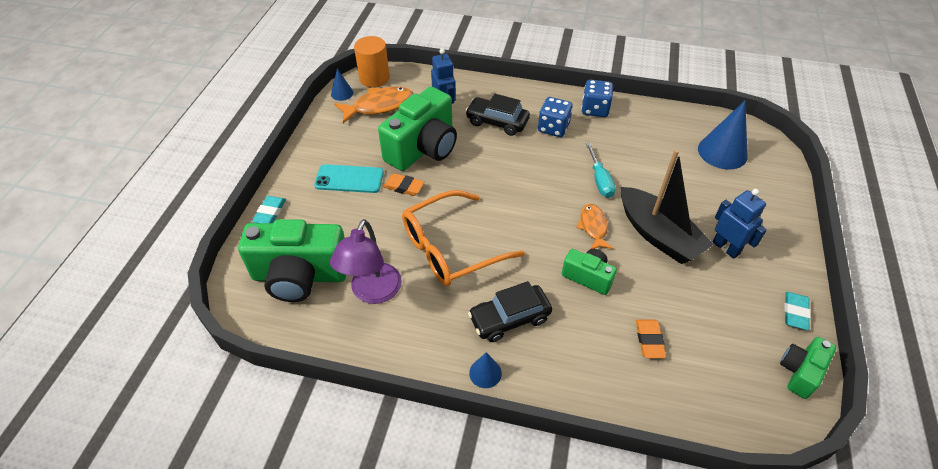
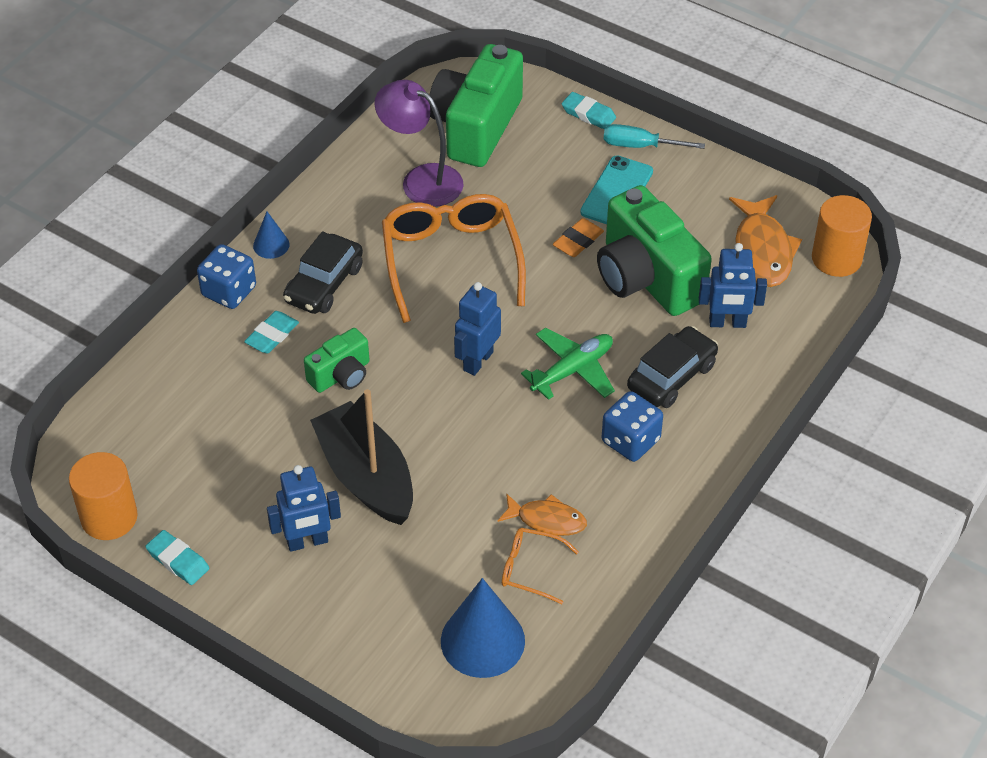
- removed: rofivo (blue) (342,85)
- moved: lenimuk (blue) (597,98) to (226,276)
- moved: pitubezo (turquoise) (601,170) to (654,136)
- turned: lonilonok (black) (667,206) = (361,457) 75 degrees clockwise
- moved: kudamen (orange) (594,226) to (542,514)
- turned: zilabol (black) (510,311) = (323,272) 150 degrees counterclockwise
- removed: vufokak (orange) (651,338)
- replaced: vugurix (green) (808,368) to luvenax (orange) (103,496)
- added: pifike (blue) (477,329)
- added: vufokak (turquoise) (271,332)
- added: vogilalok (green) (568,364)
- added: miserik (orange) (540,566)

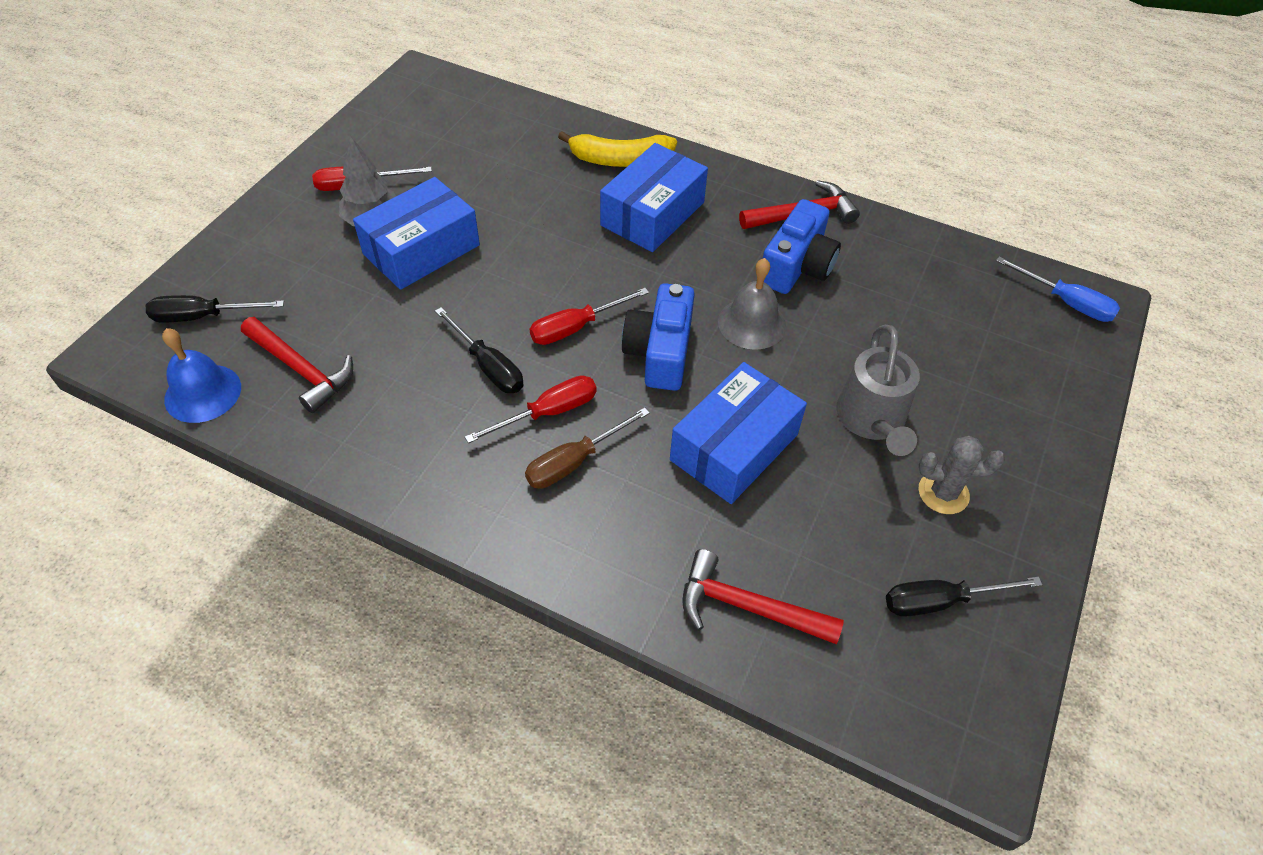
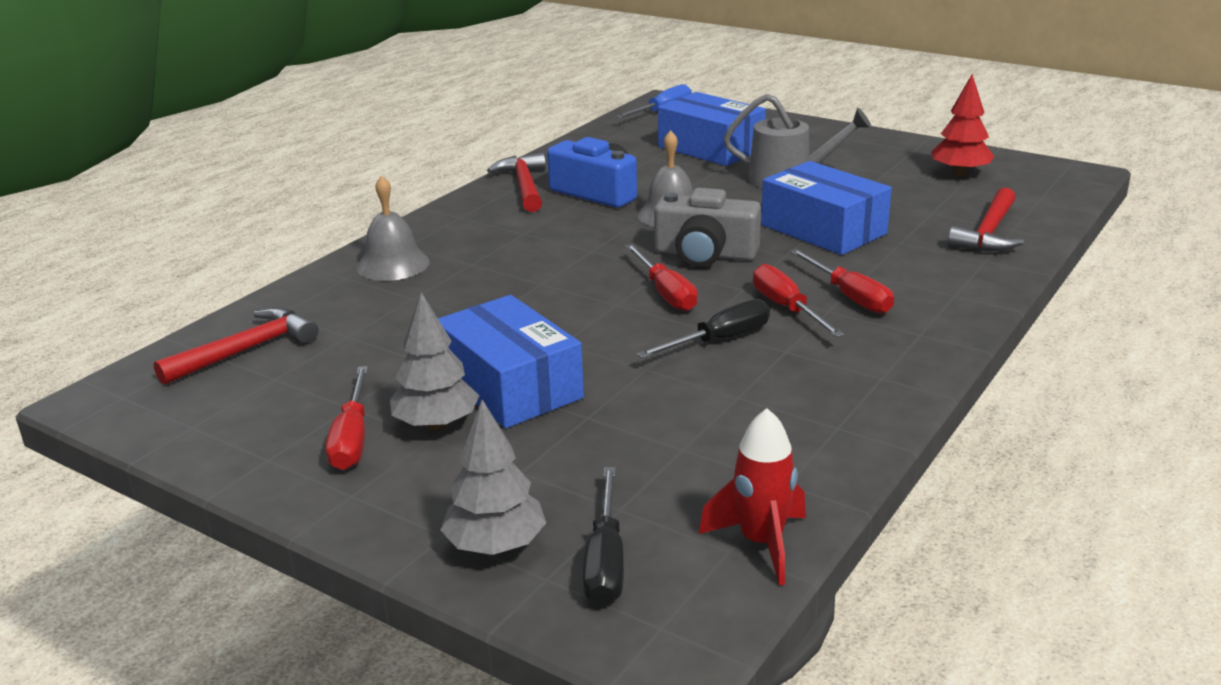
- replaced: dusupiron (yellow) (617,149) to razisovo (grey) (393,228)
- moved: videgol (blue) (654,197) to (712,129)
- recoloured: vugurix (blue) (658,337) to vugurix (grey) (707,227)
- moved: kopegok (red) (297,365) to (235,346)
- replaced: razisovo (blue) (201,375) to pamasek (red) (752,497)
- recoloured: pitubezo (brown) (587,448) to pitubezo (red) (842,281)
- removed: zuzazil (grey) (962,475)
- replaced: pitubezo (black) (964,597) to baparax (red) (962,125)
- added: baparax (grey) (493,477)

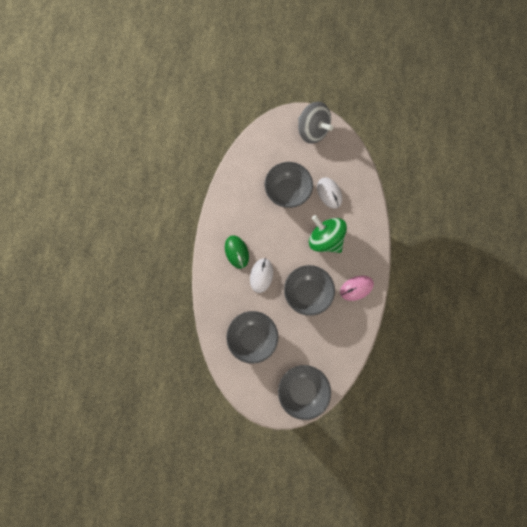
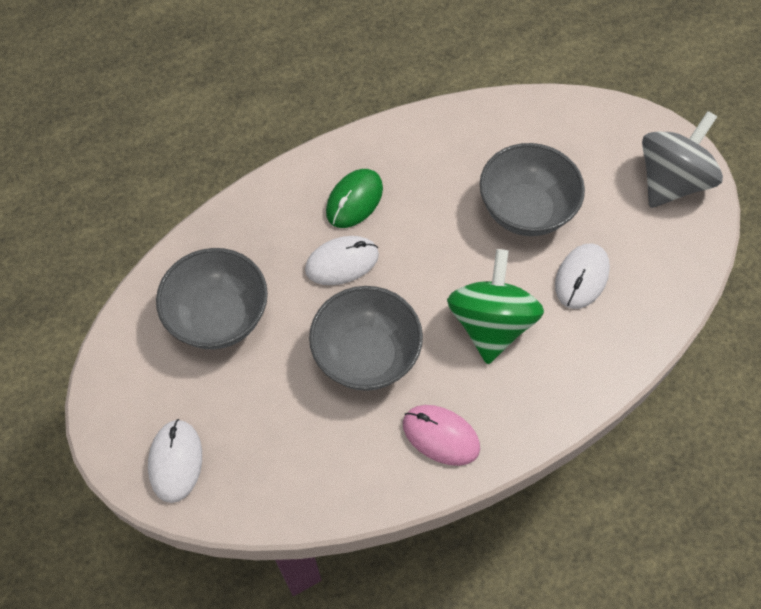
- turned: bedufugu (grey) (315,123) = (682,159) 150 degrees counterclockwise
- replaced: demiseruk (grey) (304,392) to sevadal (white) (175,461)

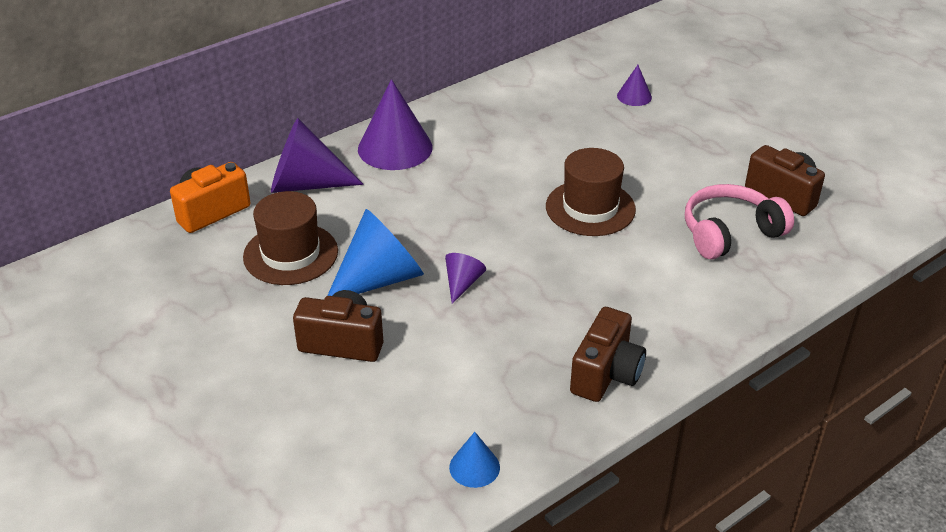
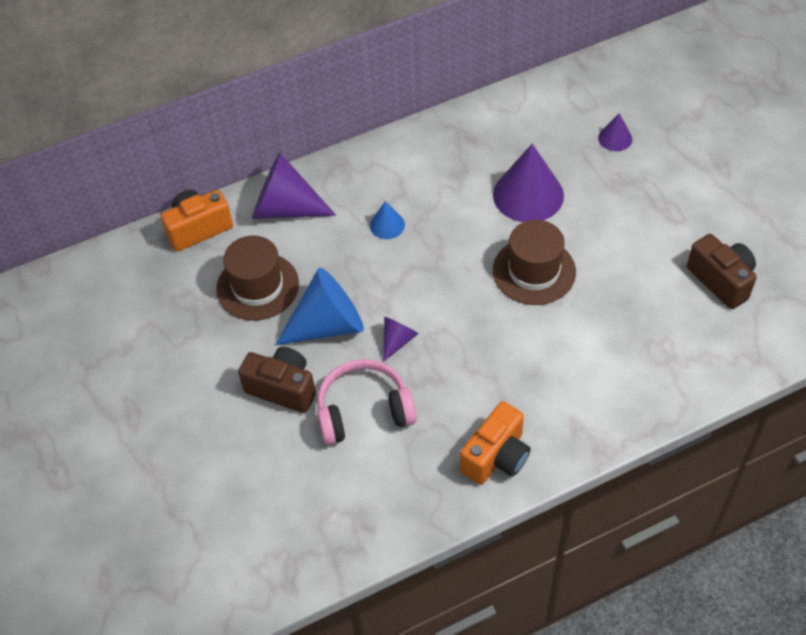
- moved: rofivo (purple) (395,124) to (528,183)
- moved: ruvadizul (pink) (739,221) to (367,402)
- recoloured: vugurix (brown) (608,354) to vugurix (orange) (495,443)
- moved: rofivo (blue) (474,460) to (387,220)

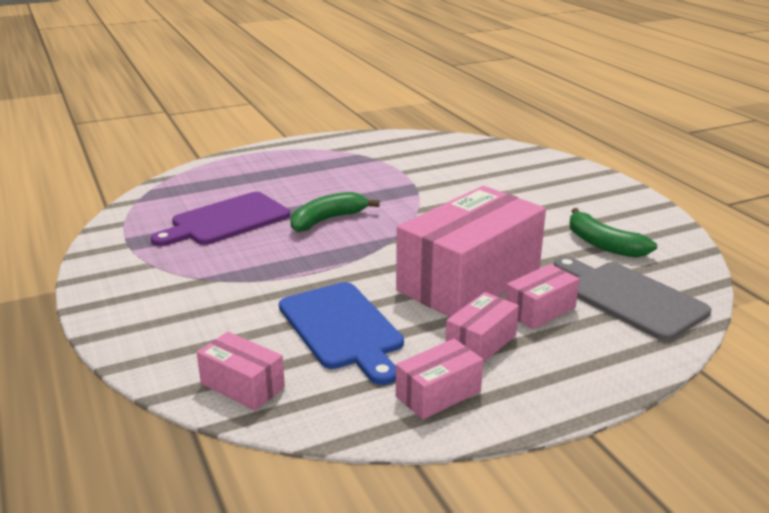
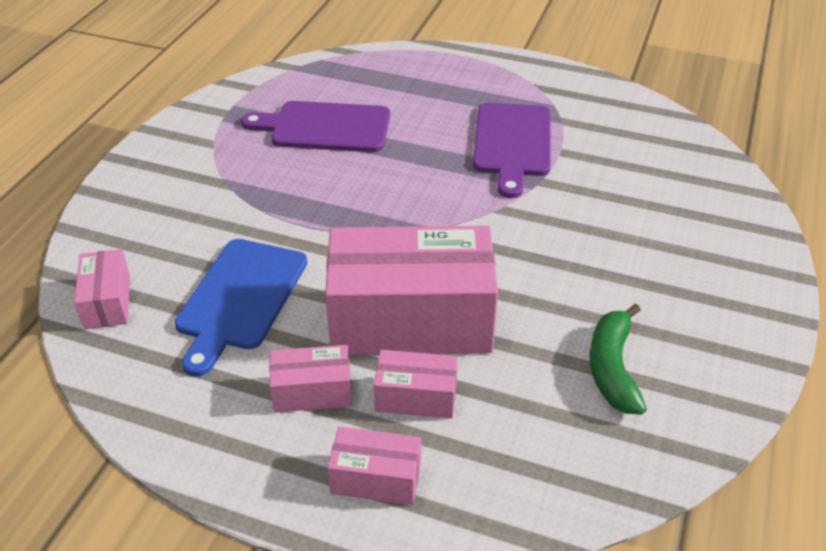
- removed: dusupiron (green) (335,212)
- removed: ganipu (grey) (632,298)
- moved: videgol (pink) (439,379) to (374,465)
- added: ganipu (purple) (512,150)

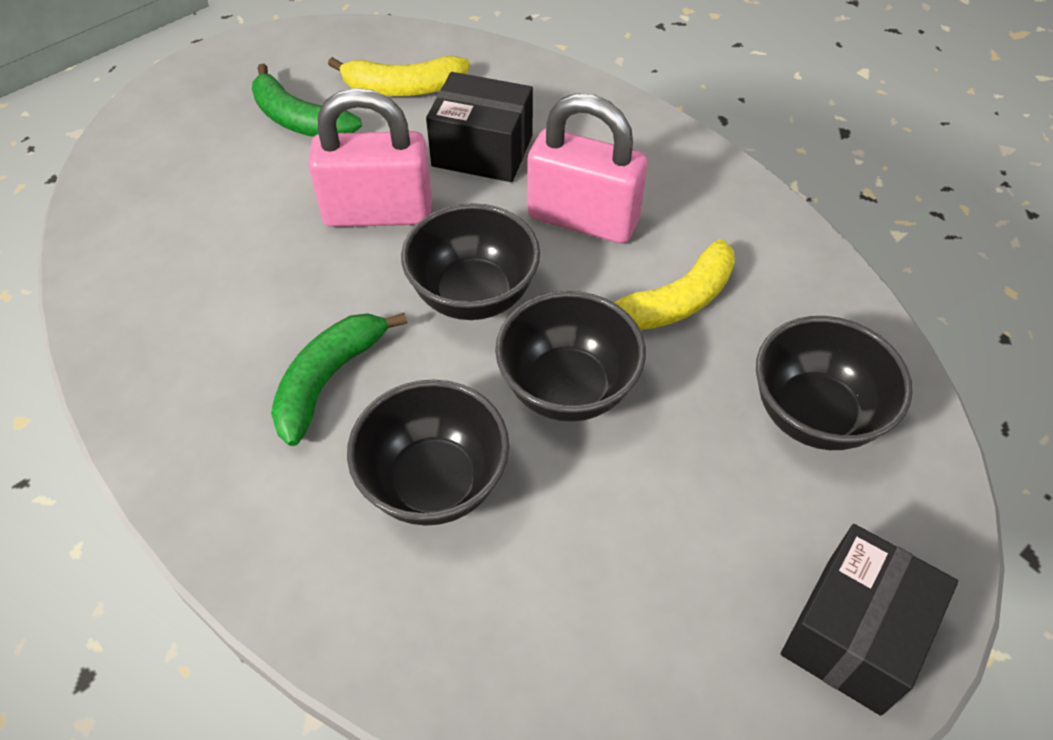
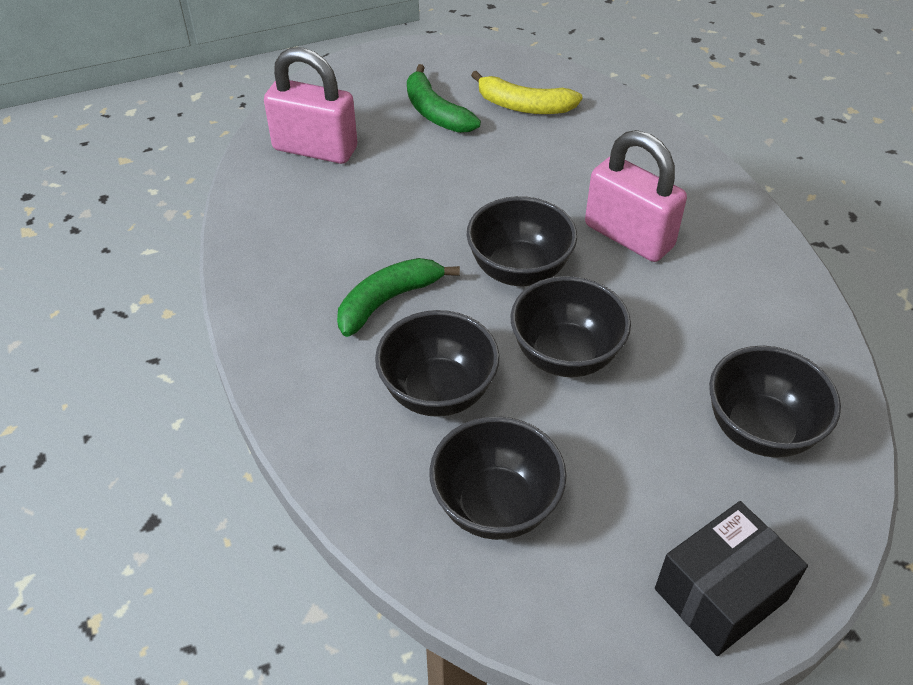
- removed: videgol (black) (479,127)
- moved: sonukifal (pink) (370,157) to (310,105)
- removed: dusupiron (yellow) (674,284)
- added: demiseruk (black) (498,478)

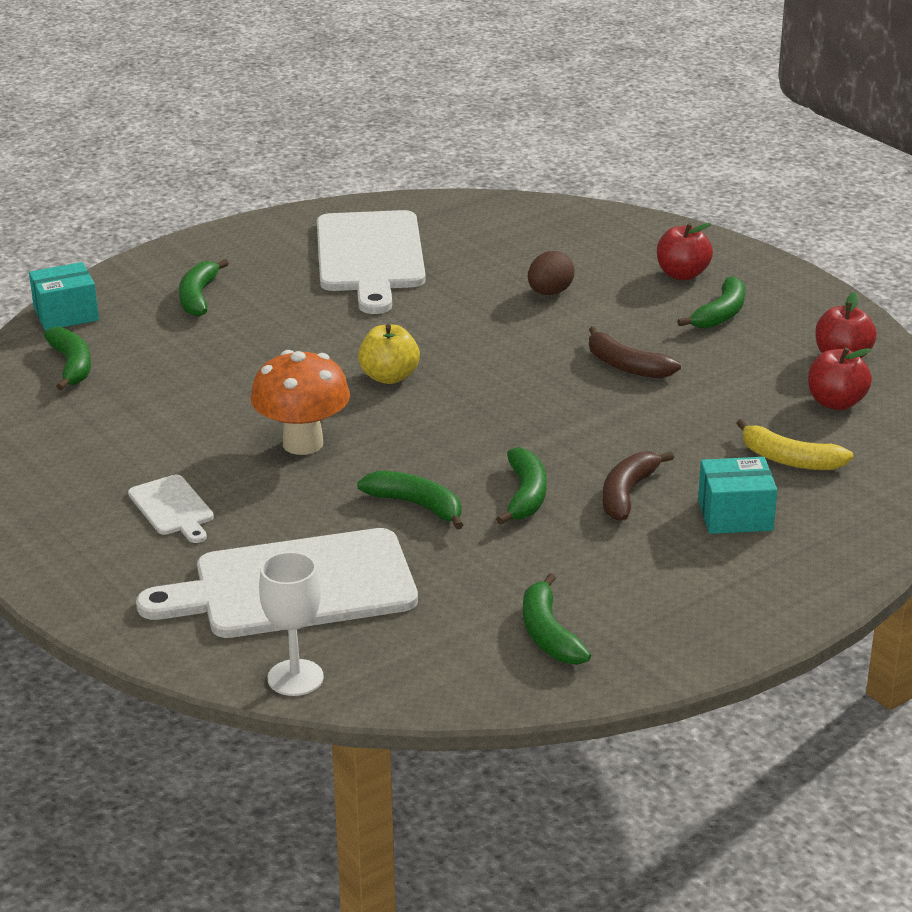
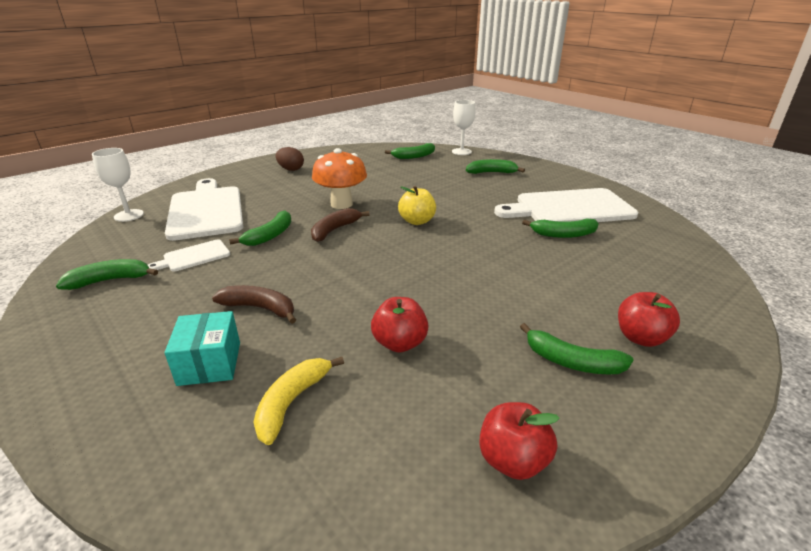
- moved: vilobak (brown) (551,273) to (290,159)
- replaced: videgol (turquoise) (64,296) to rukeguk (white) (464,127)
- moved: dusupiron (brown) (635,352) to (340,225)
- moved: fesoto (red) (840,378) to (399,324)
- moved: dusupiron (green) (521,486) to (560,228)
- moved: ganipu (white) (171,508) to (189,255)

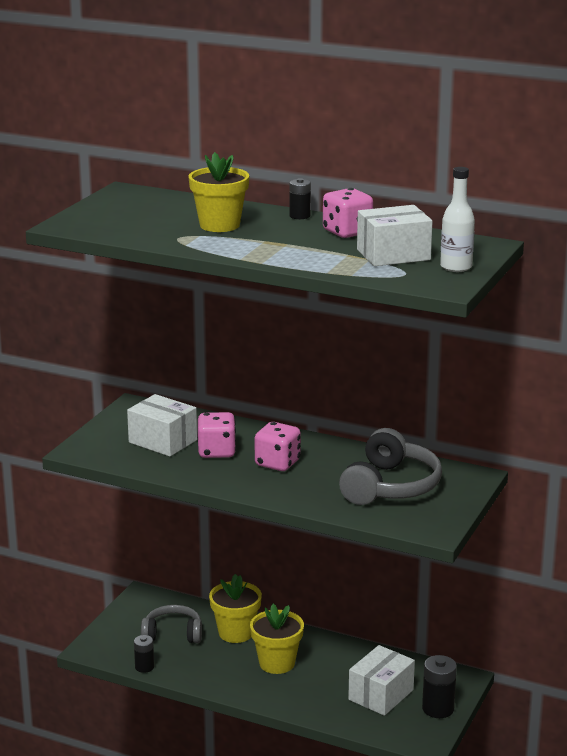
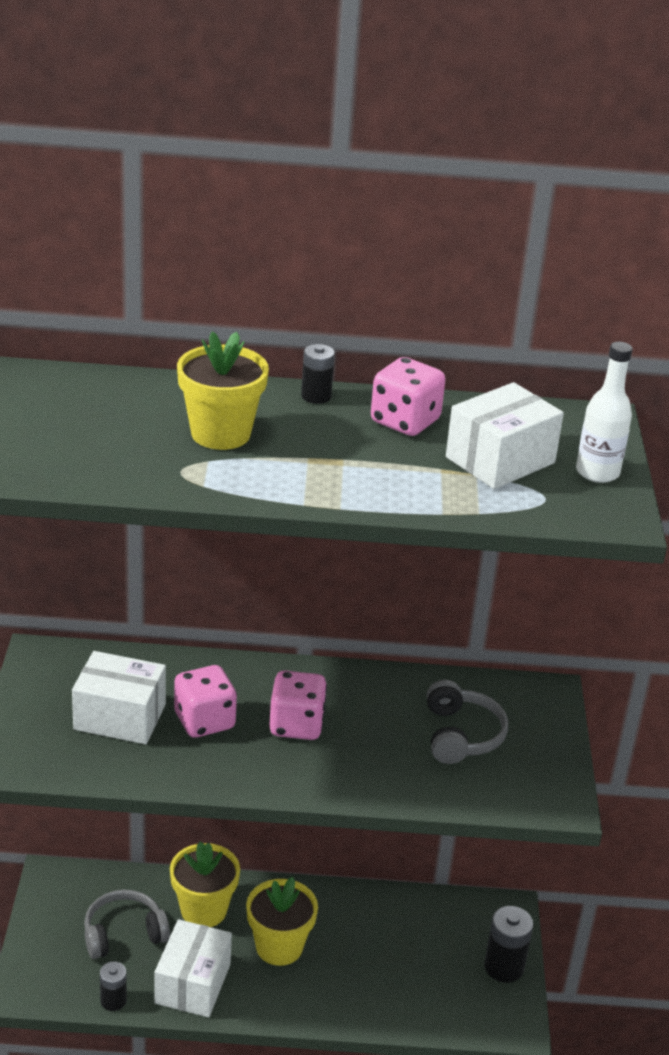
- resized: ruvadizul (grey) (390,466) = (467,722) x0.66
- moved: videgol (white) (381,680) to (193,968)

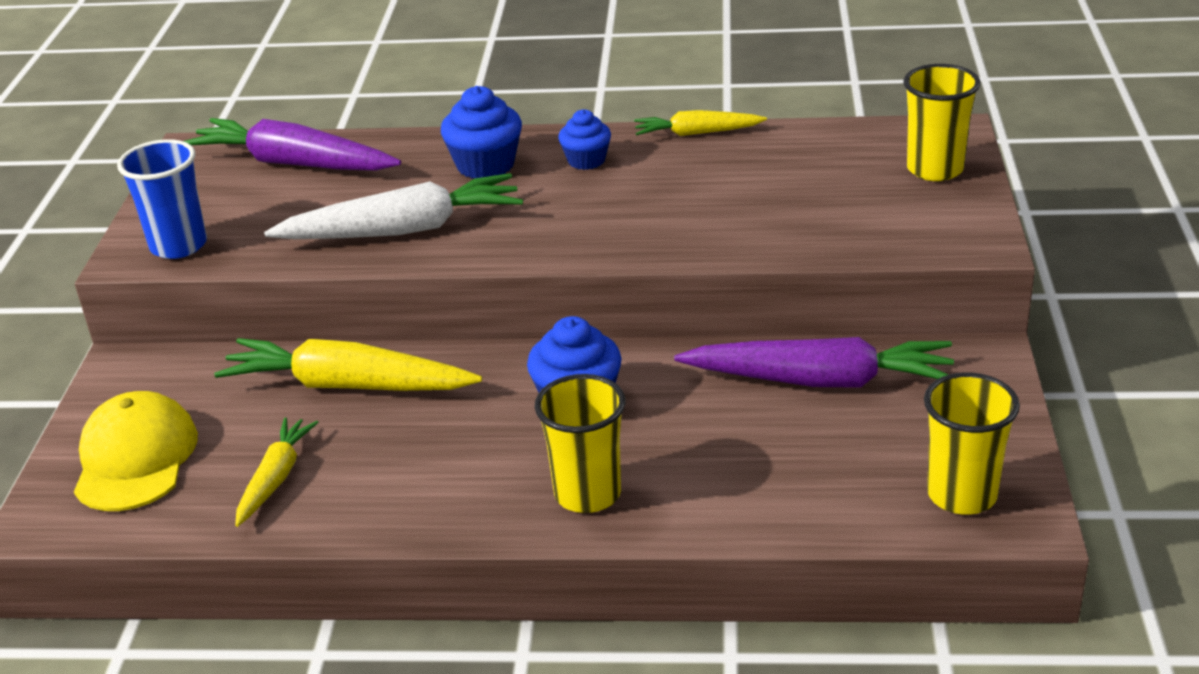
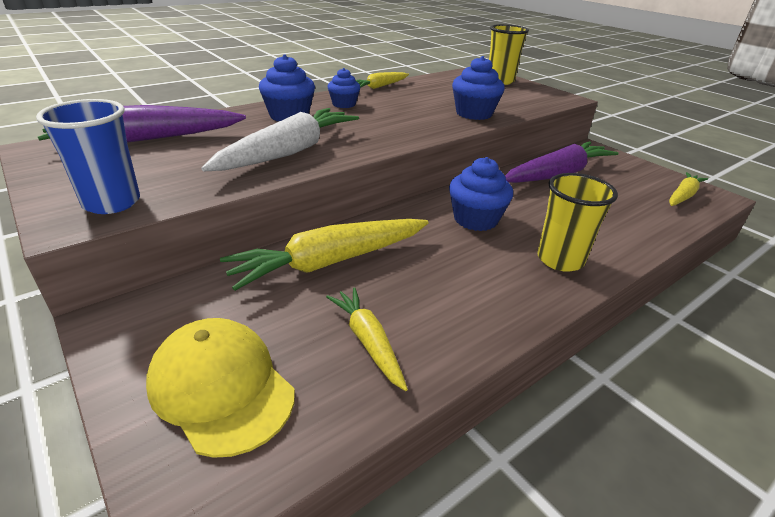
- replaced: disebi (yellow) (972,443) to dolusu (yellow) (688,189)
- added: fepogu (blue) (478,88)

